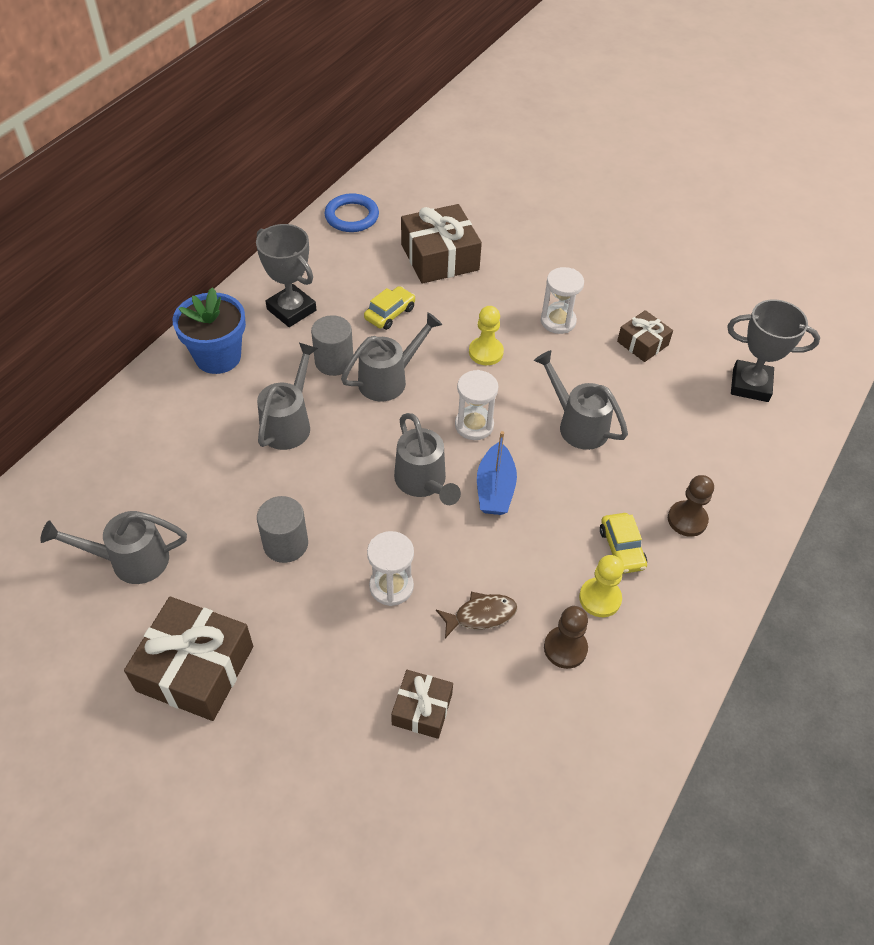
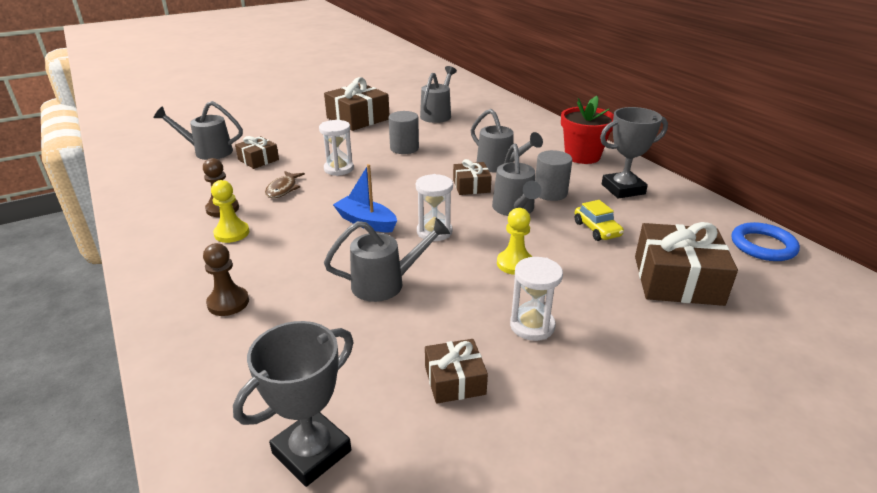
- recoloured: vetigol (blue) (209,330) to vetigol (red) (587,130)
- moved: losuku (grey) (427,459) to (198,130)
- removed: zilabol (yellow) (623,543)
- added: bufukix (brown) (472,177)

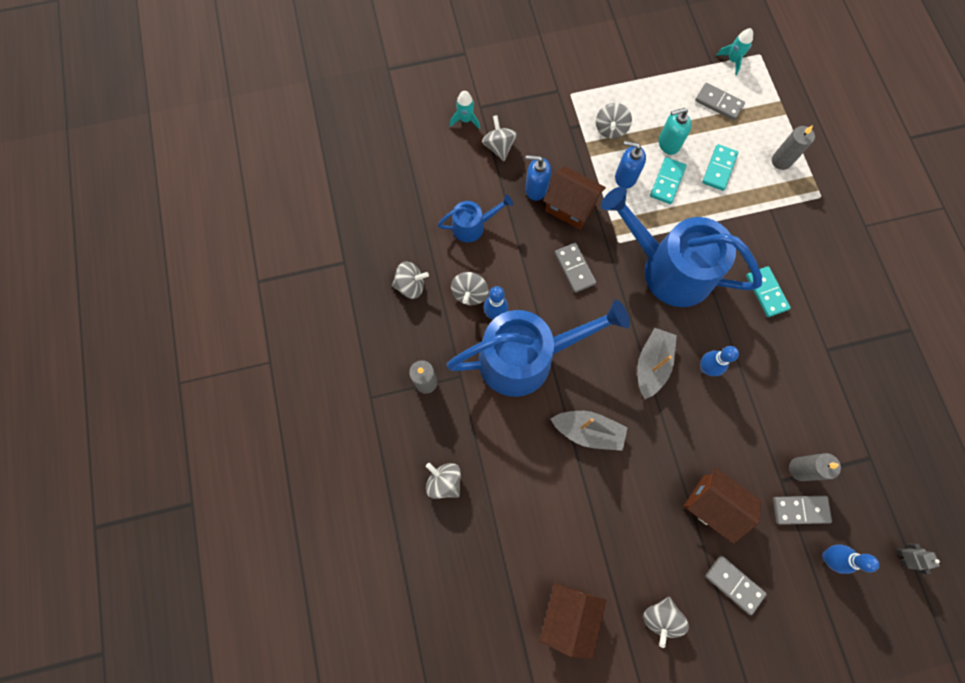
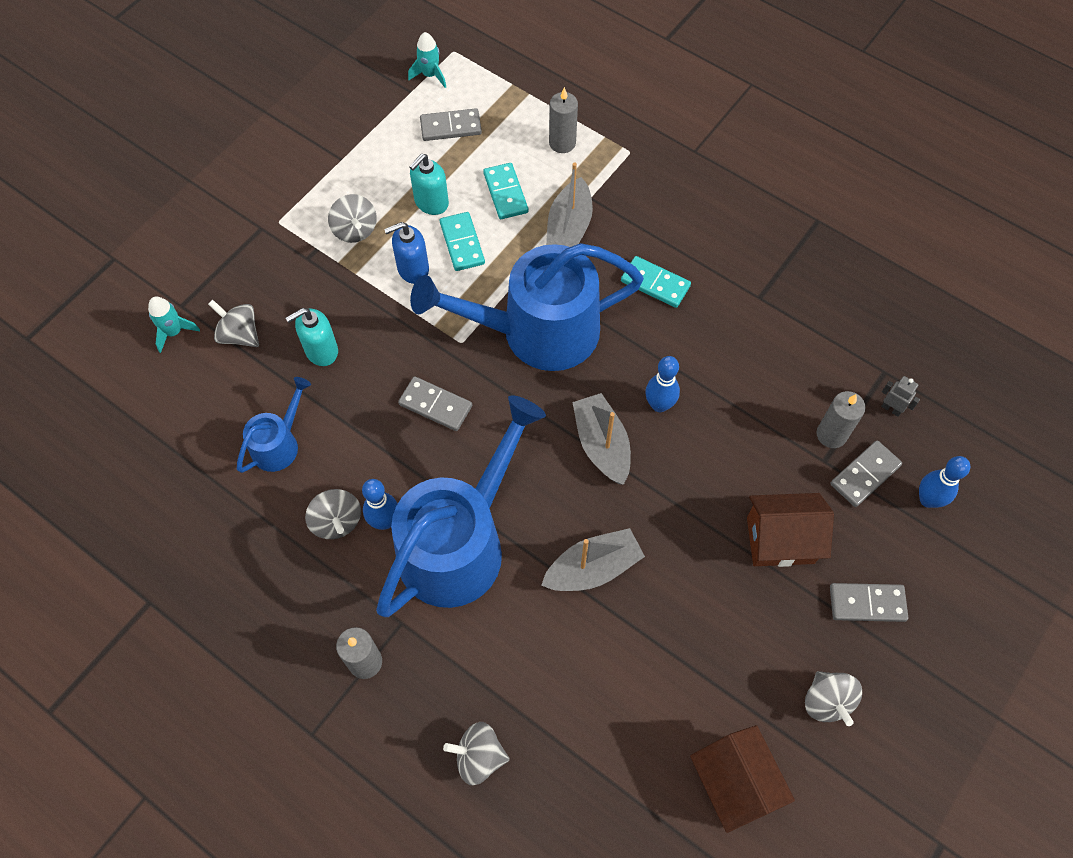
- recoloured: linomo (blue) (538,178) to linomo (turquoise) (312,337)
- removed: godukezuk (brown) (574,198)
- removed: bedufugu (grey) (410,280)
- moved: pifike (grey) (918,558) to (900,396)
- added: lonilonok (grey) (569,205)

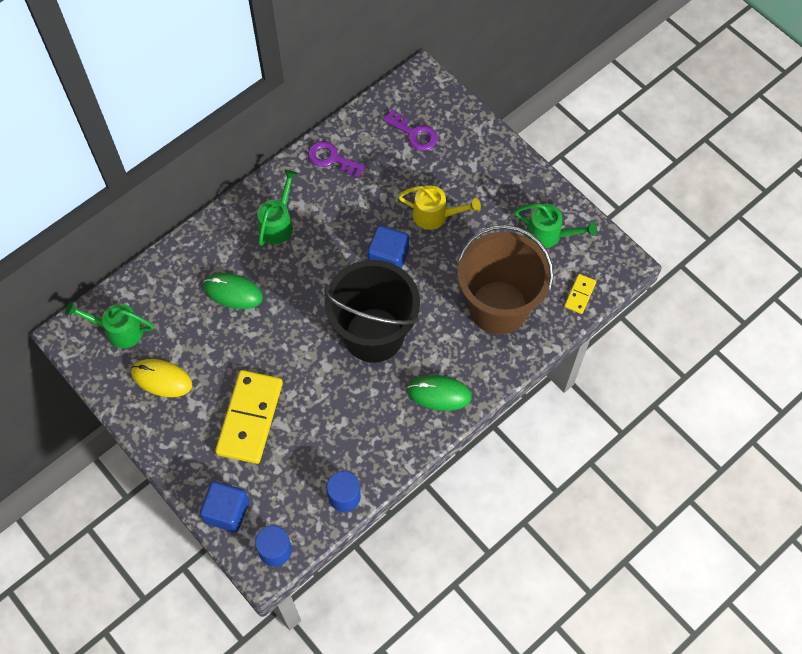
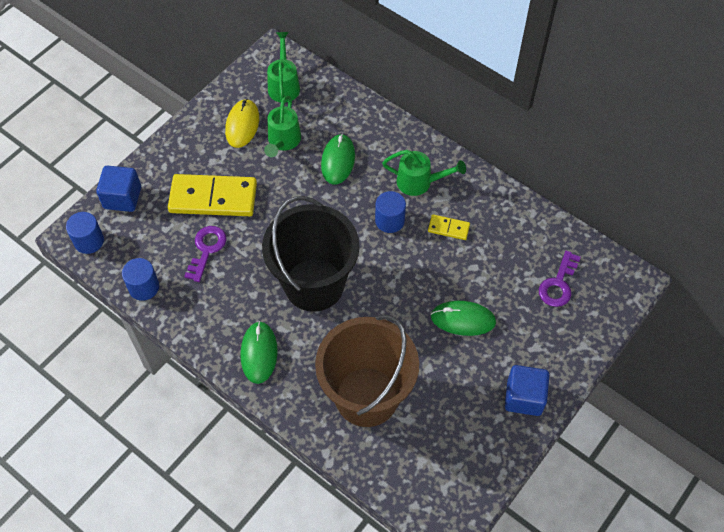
- moved: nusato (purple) (337,159) to (205,254)
- replaced: losuku (yellow) (439,207) to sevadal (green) (463,318)
- moved: losuku (green) (555,226) to (282,126)
- moved: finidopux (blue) (388,247) to (527,390)
- moved: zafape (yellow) (580,294) to (449,227)
- added: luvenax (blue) (390,212)

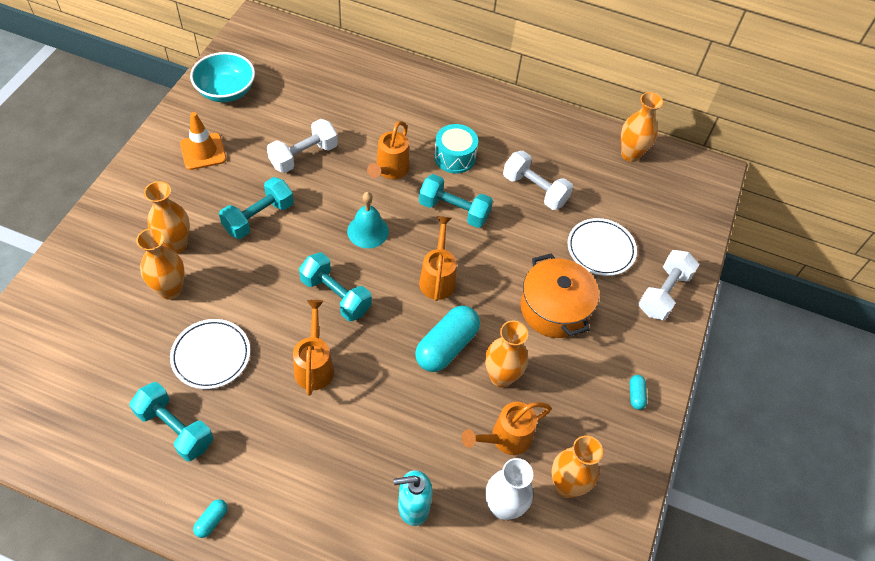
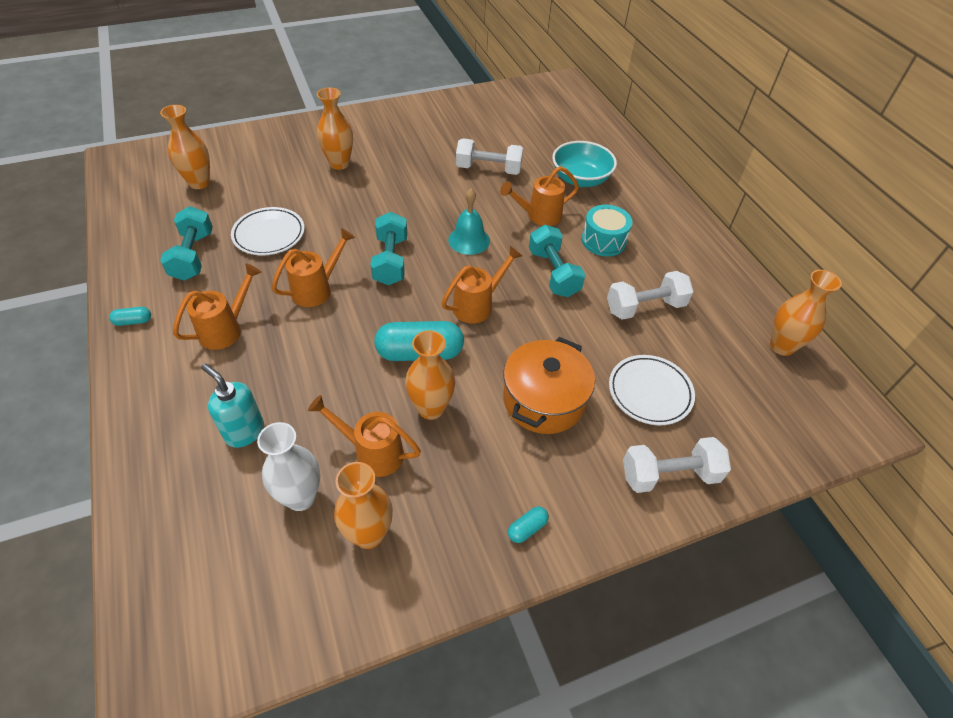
- moved: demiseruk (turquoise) (222,77) to (584,164)
- removed: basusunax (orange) (203,141)
- turned: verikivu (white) (538,180) = (650,295) 75 degrees clockwise
- removed: verikivu (turquoise) (256,208)
- moved: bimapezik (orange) (160,264) to (185,147)
- added: losuku (orange) (217,306)

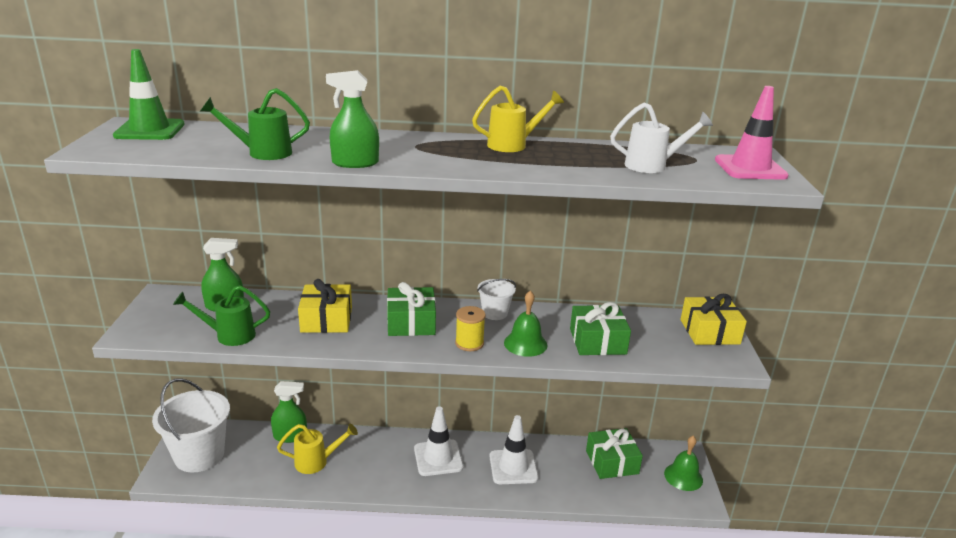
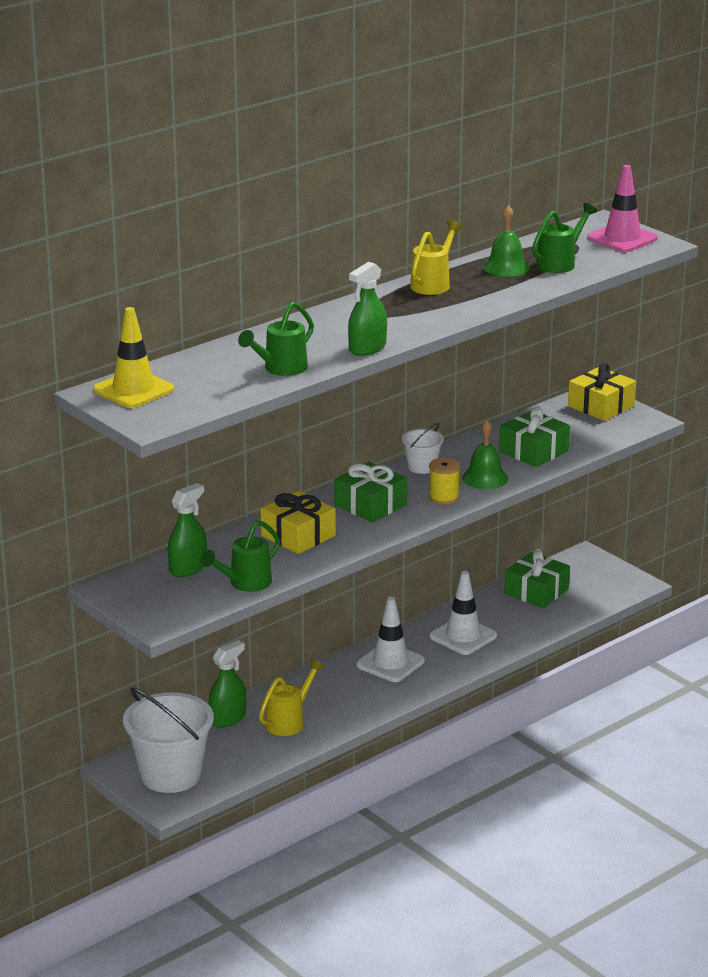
- recoloured: basusunax (green) (148,94) to basusunax (yellow) (133,357)
- recoloured: losuku (white) (661,138) to losuku (green) (564,238)
- moved: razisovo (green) (683,463) to (506,241)

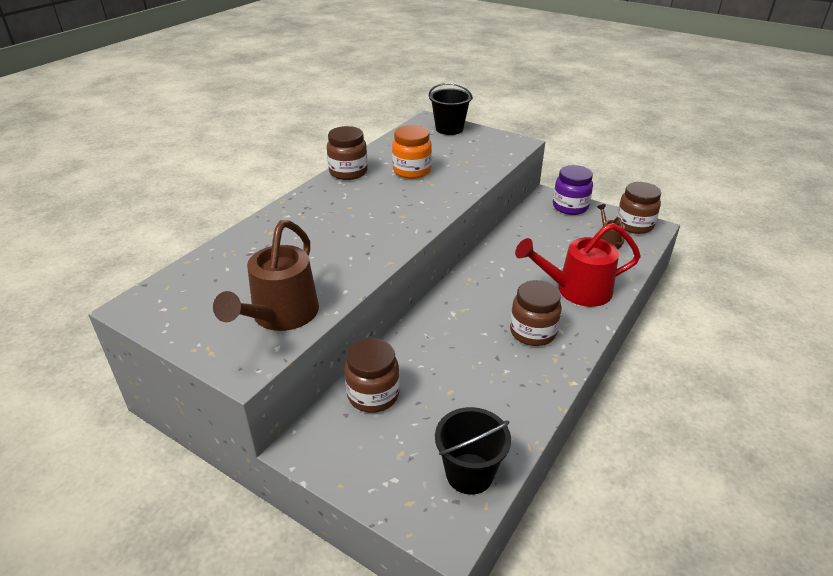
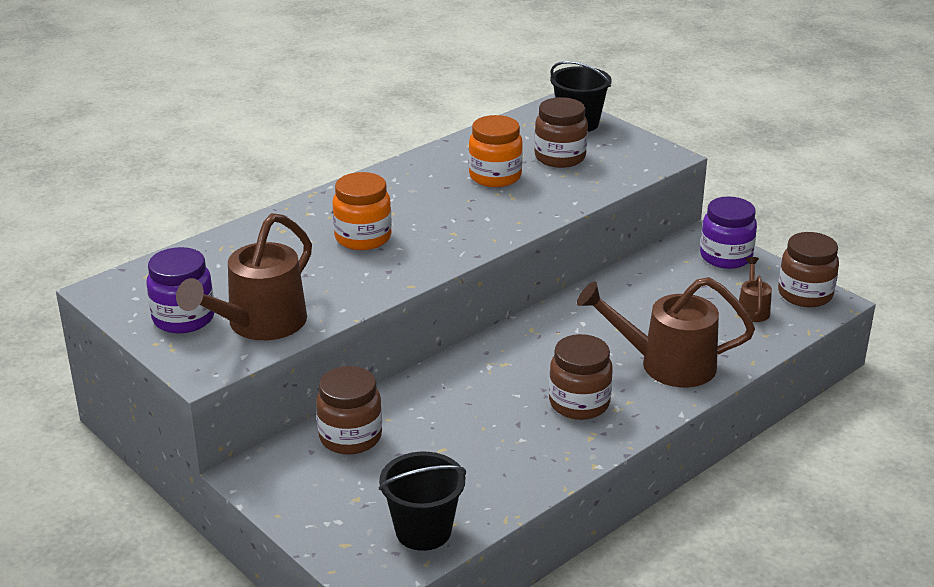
- moved: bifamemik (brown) (347,153) to (561,132)
- recoloured: losuku (red) (578,265) to losuku (brown) (666,332)
- added: bifamemik (orange) (362,211)
- added: bifamemik (purple) (180,290)

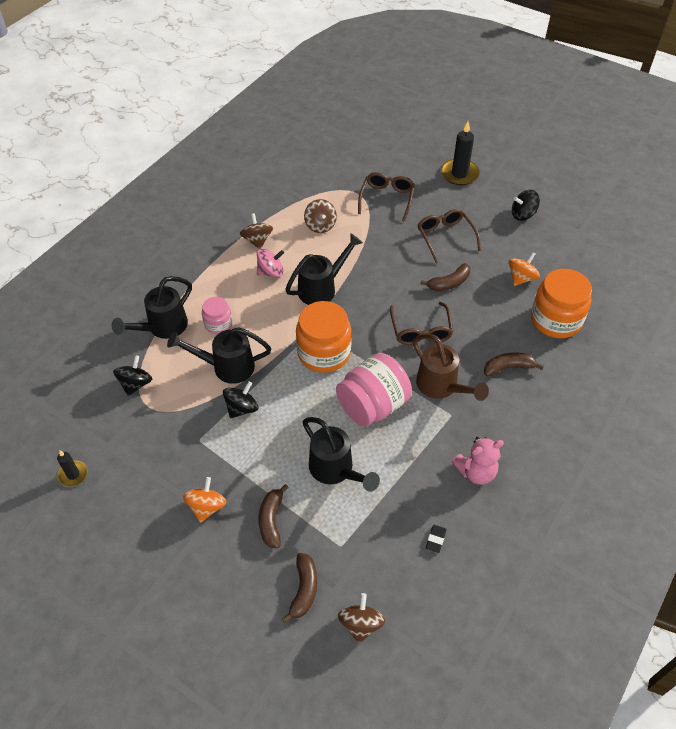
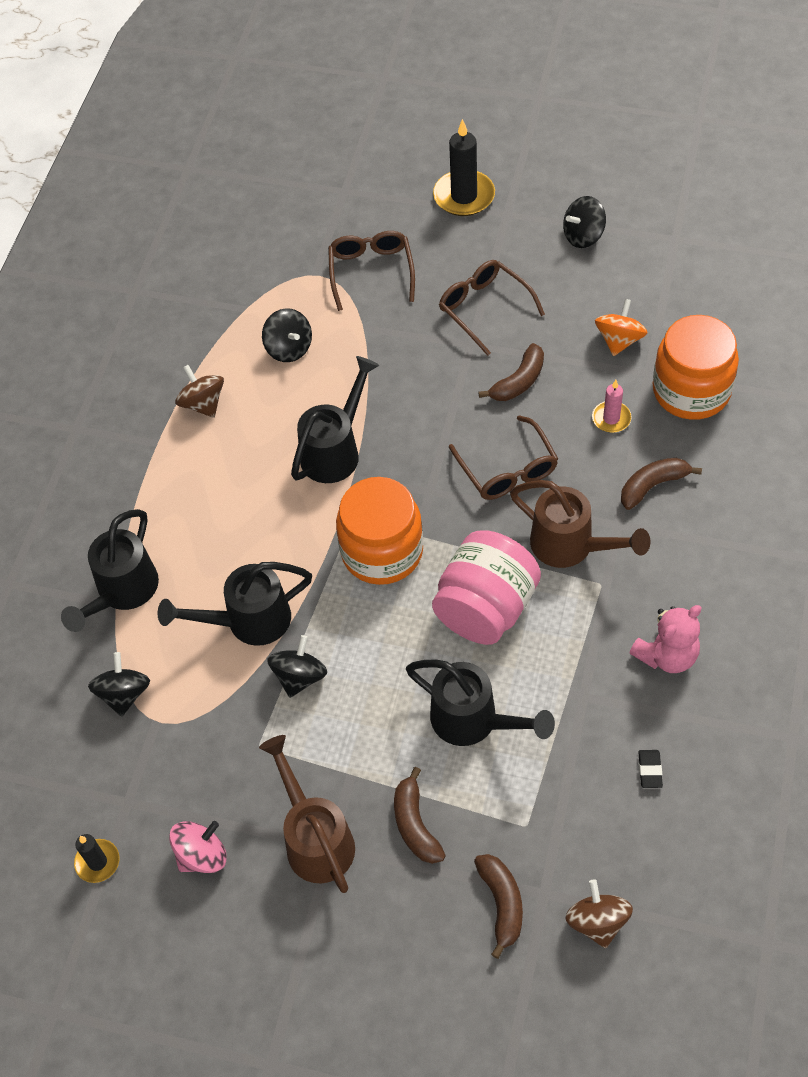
- recoloured: bedufugu (brown) (320,216) to bedufugu (black) (287,335)
- moved: bedufugu (pink) (270,263) to (198,847)
- removed: bifamemik (pink) (217,315)
- replaced: bedufugu (orange) (204,499) to losuku (brown) (307,814)
- added: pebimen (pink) (612,406)

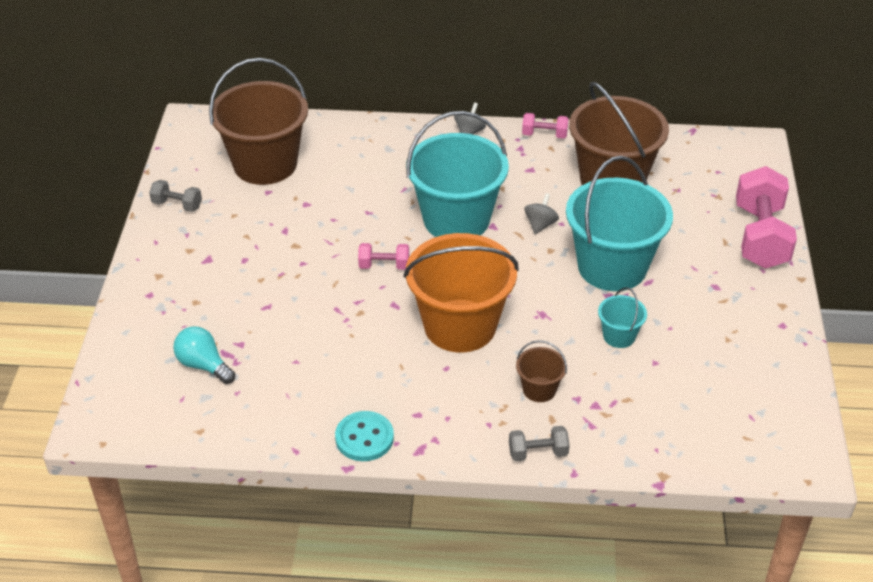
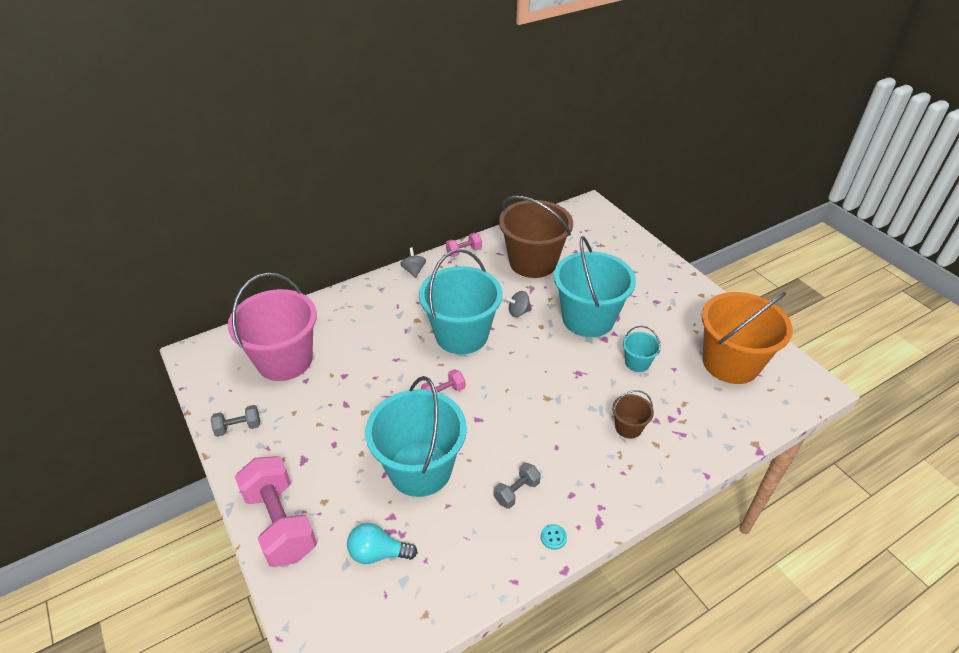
- recoloured: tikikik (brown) (258,121) to tikikik (pink) (272,327)
- moved: verikivu (pink) (766,217) to (276,511)
- turned: bedufugu (grey) (541,213) = (519,304) 90 degrees counterclockwise
- moved: tikikik (orange) (461,293) to (747,338)
- resized: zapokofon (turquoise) (364,436) = (554,537) x0.51
- moved: verikivu (grey) (539,443) to (517,486)
- added: tikikik (turquoise) (416,436)

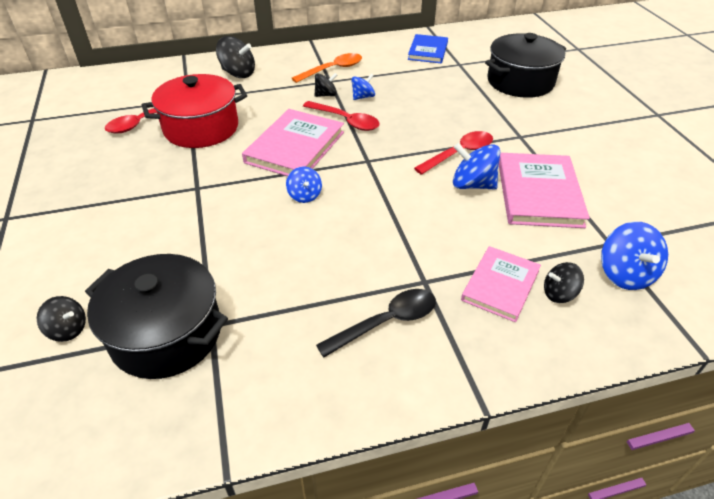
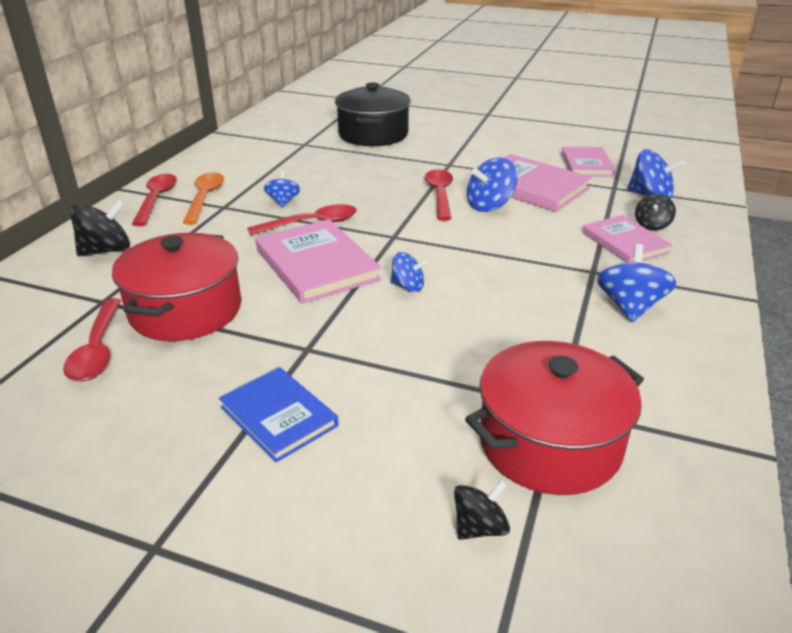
- moved: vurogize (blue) (428,48) to (279,414)
- removed: bedufugu (black) (326,85)
- recoloured: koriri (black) (156,316) to koriri (red) (554,418)
- replaced: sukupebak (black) (376,323) to bedufugu (blue) (636,283)
- added: vurogize (pink) (588,161)
- added: sukupebak (red) (154,200)

